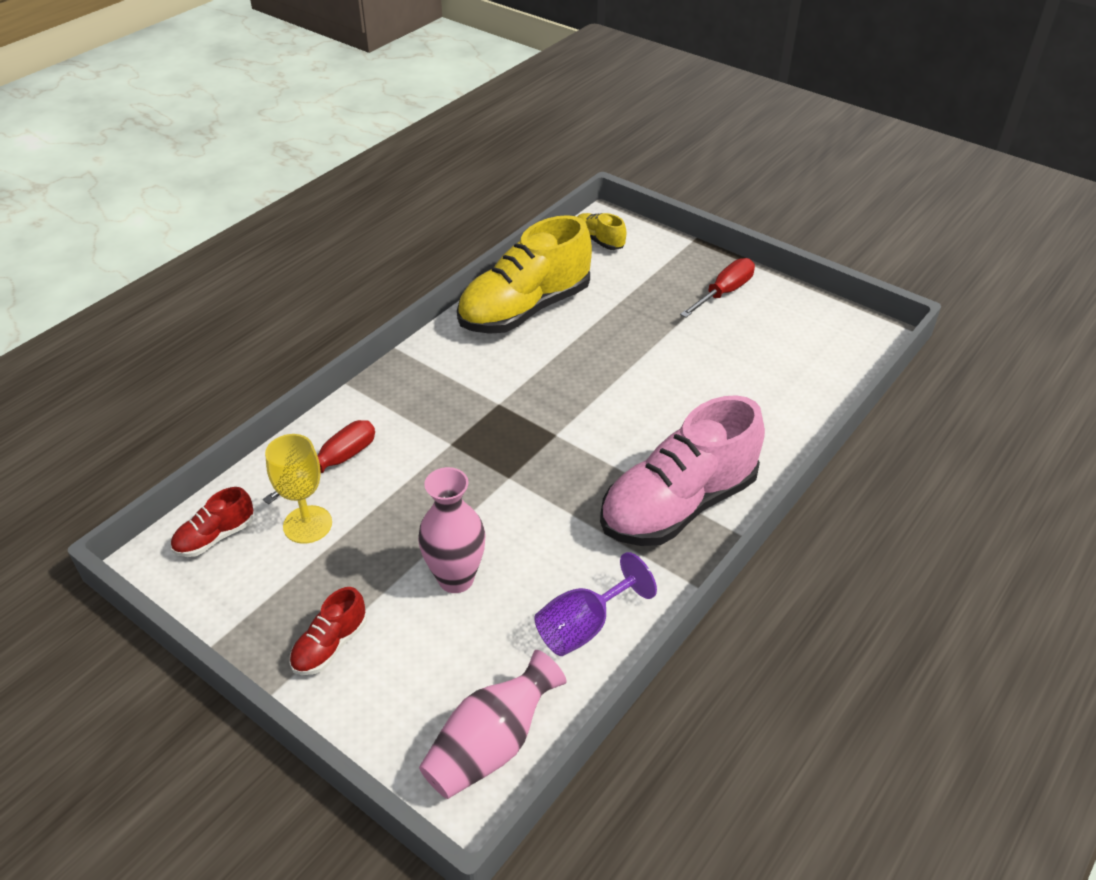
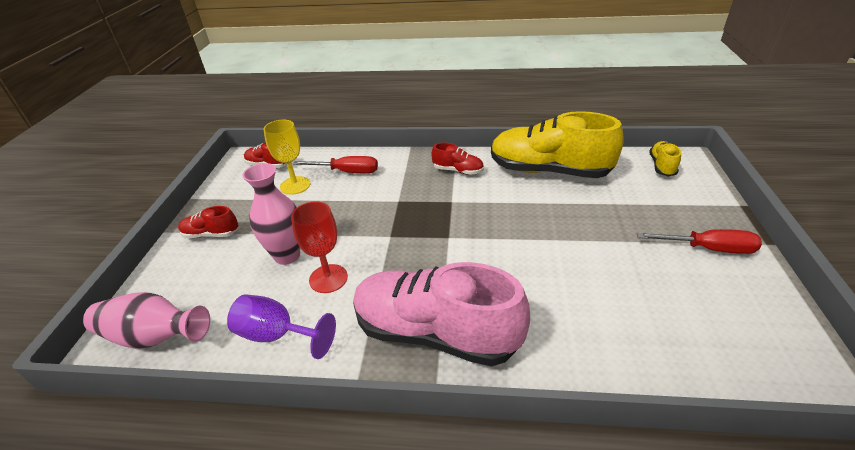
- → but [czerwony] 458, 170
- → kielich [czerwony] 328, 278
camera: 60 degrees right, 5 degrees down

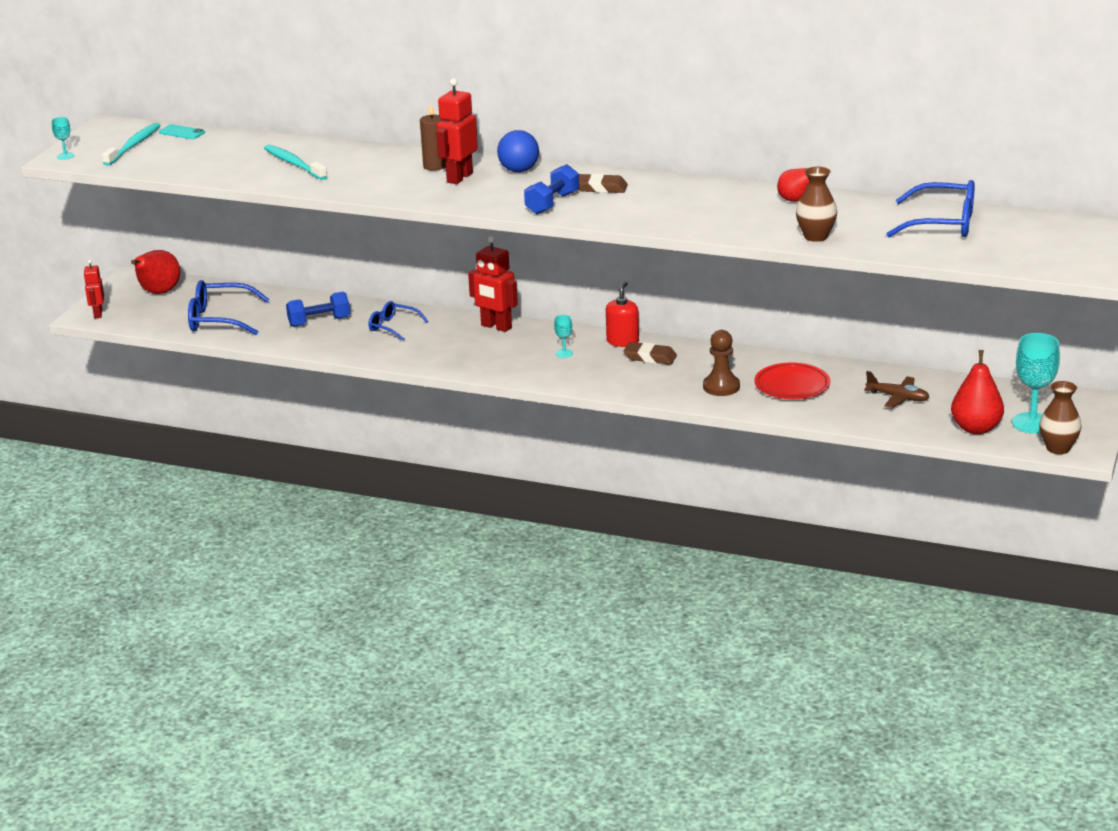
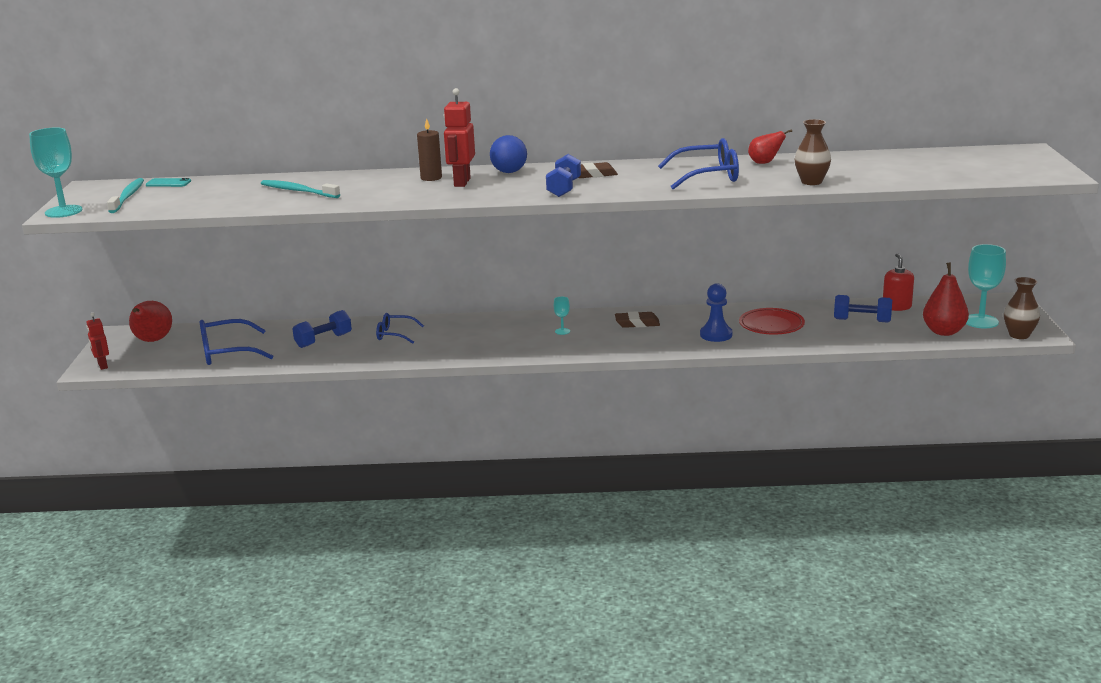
kielich [turkusowy] 65, 156 → kielich [turkusowy] 63, 211, x2.15
okulary [niebieski] 943, 223 → okulary [niebieski] 708, 176, relocated
robot [czerwony] 496, 327 → -
dozownik mydła [czerwony] 622, 341 → dozownik mydła [czerwony] 896, 307, relocated
pionek [brązowy] 721, 387 → pionek [niebieski] 716, 335
samolot [brązowy] 898, 397 → hantel [niebieski] 862, 320
camera: 20 degrees left, 5 degrees down

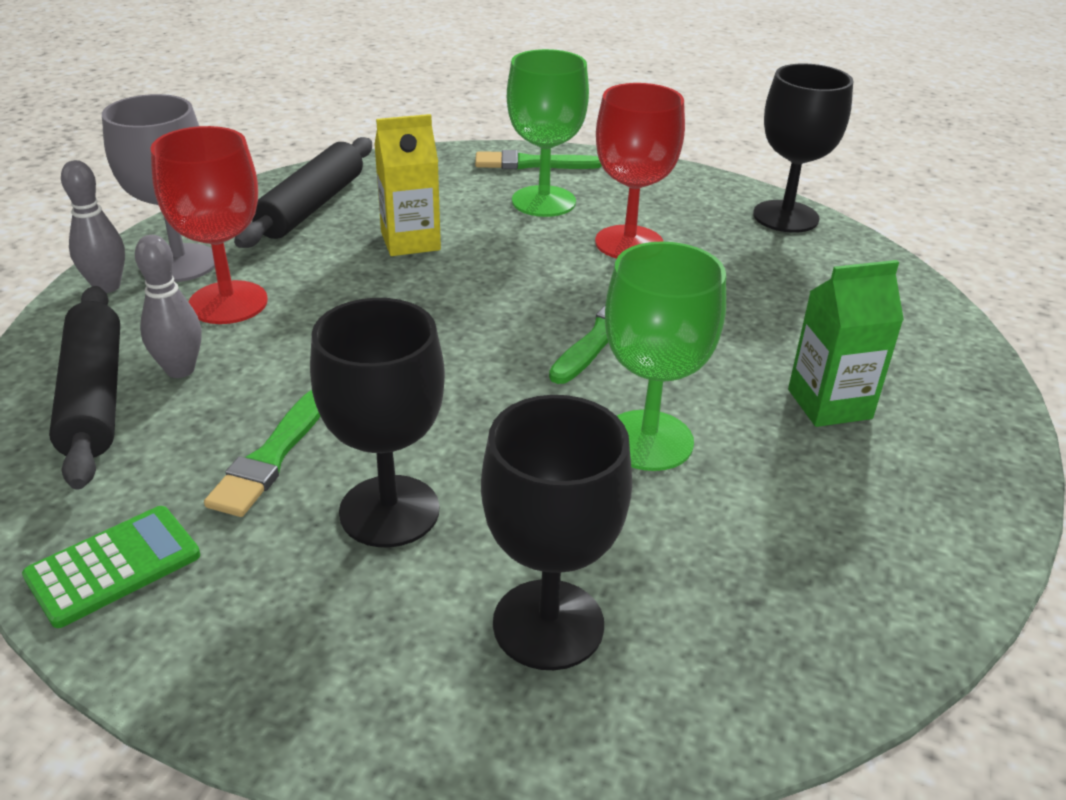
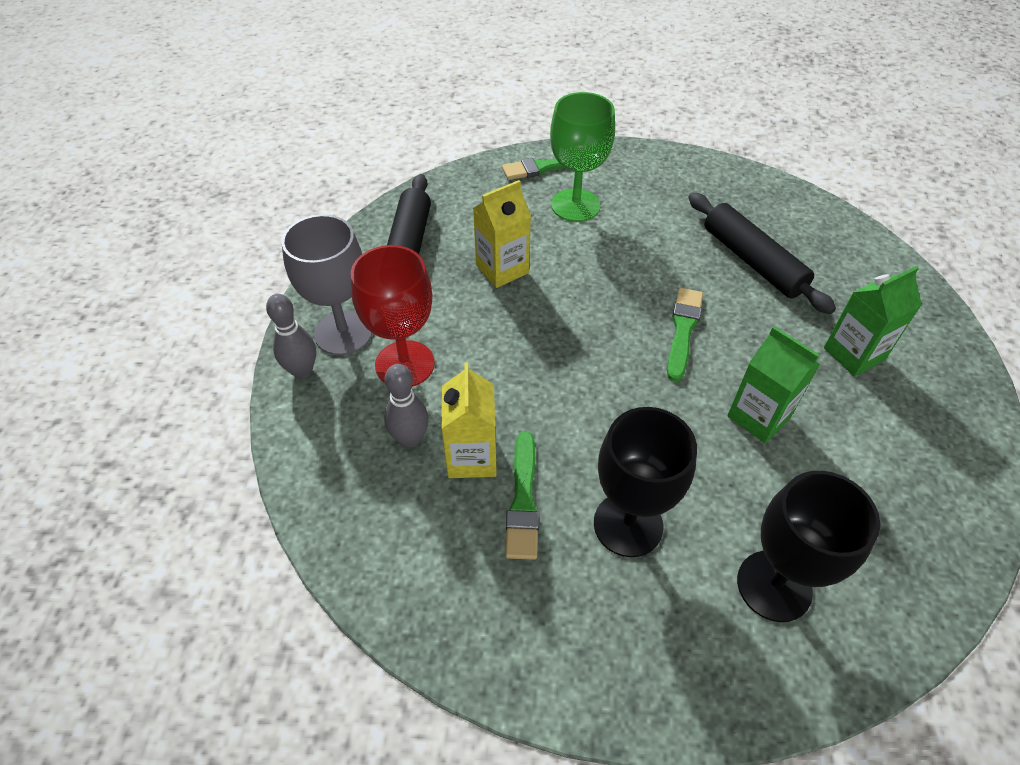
kielich [czarny] 785, 217 → -
kielich [czerwony] 629, 243 → -
kielich [zielony] 648, 440 → karton mleka [zielony] 758, 416
wałek do ciasta [czarny] 94, 397 → wałek do ciasta [czarny] 752, 261, relocated
kalkulator [zielony] 113, 566 → -
- → karton mleka [żółty] 472, 457
camera: 15 degrees left, 15 degrees up

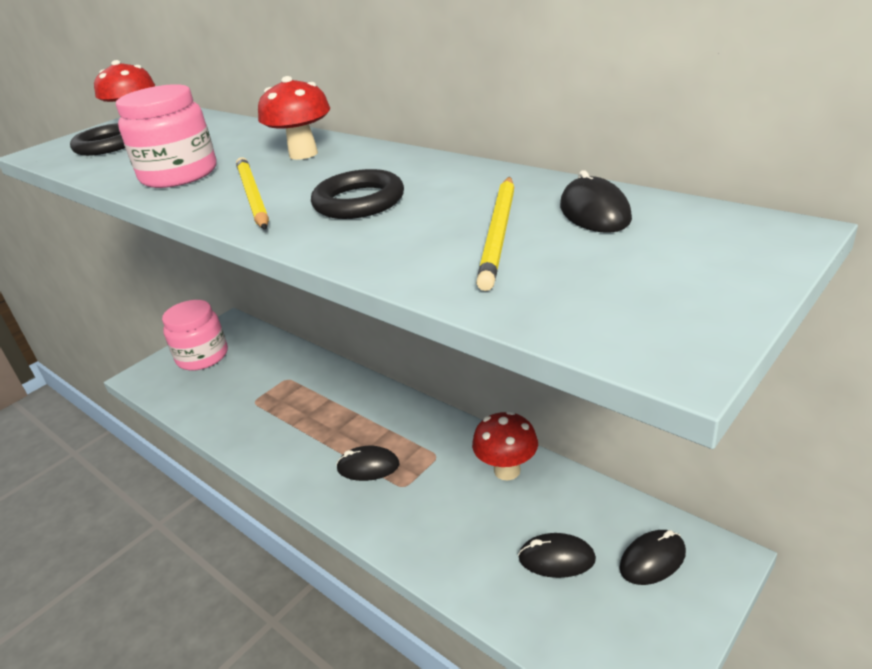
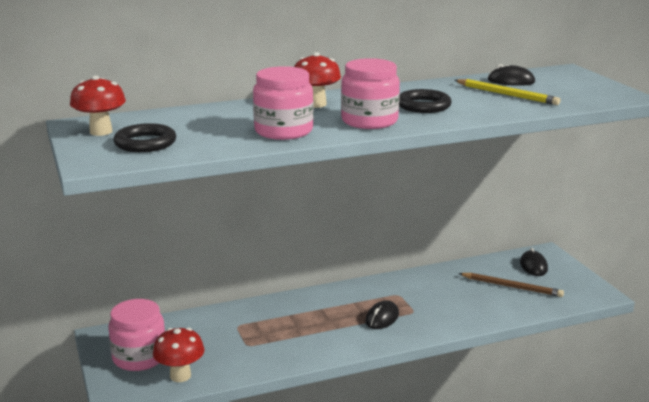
ołówek [żółty] 252, 197 → słoik [różowy] 369, 121
grzyb [czerwony] 507, 470 → grzyb [czerwony] 180, 376, relocated
myszka [czarny] 556, 558 → ołówek [brązowy] 512, 287
camera: 65 degrees left, 10 degrees down

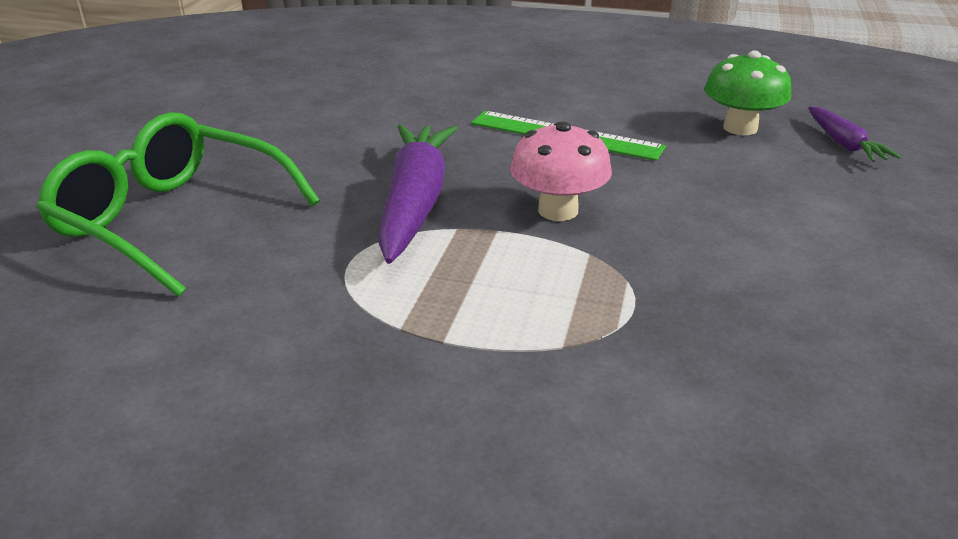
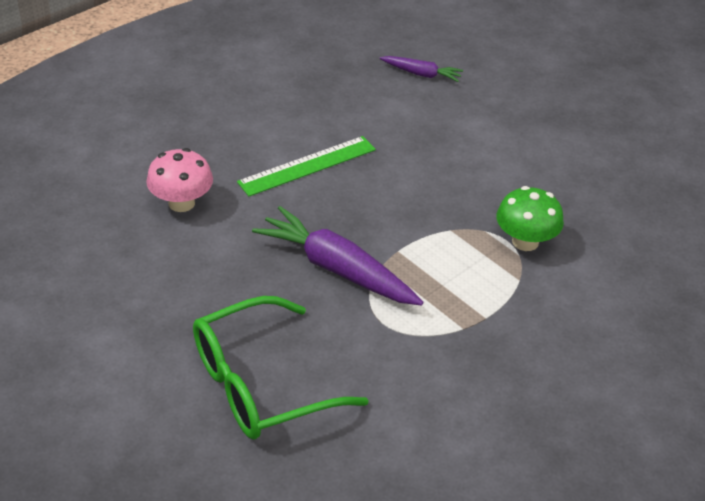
grzyb [zielony] 740, 128 → grzyb [zielony] 525, 241, relocated
grzyb [różowy] 558, 210 → grzyb [różowy] 181, 203, relocated
camera: 60 degrees left, 10 degrees up

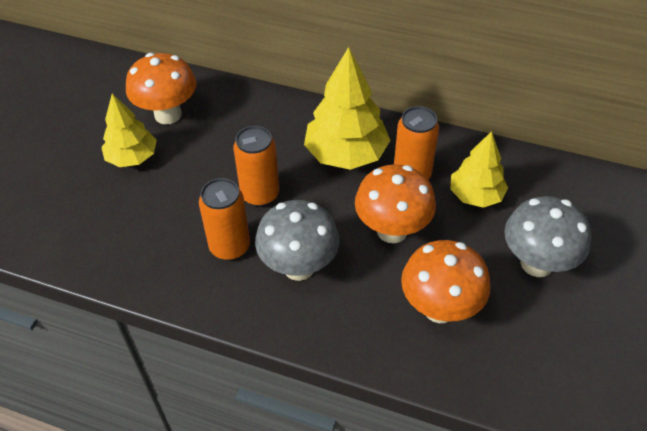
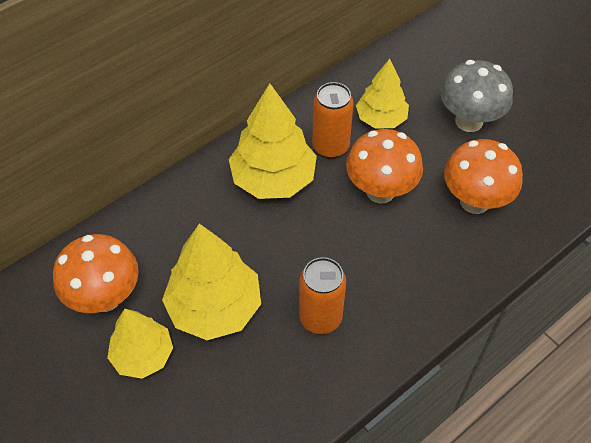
puszka [pomarańczowy] 260, 194 → -
grzyb [szary] 299, 267 → -
- → drzewko [żółty] 215, 307
camera: 60 degrees left, 5 degrees up

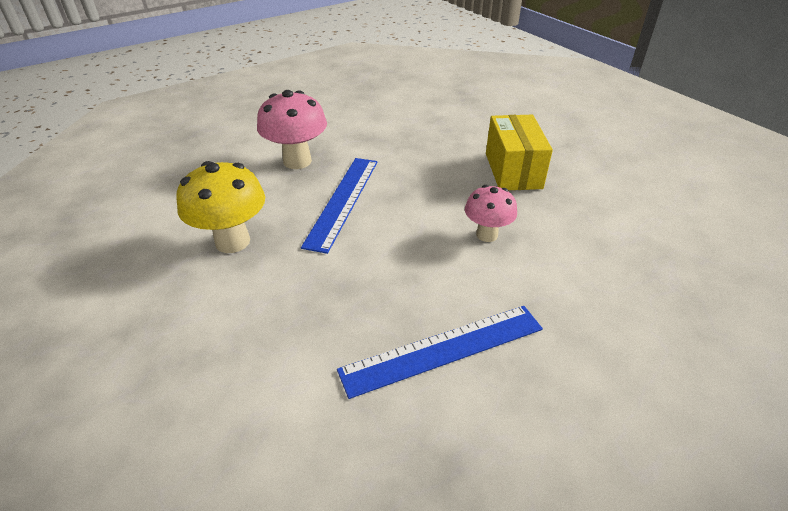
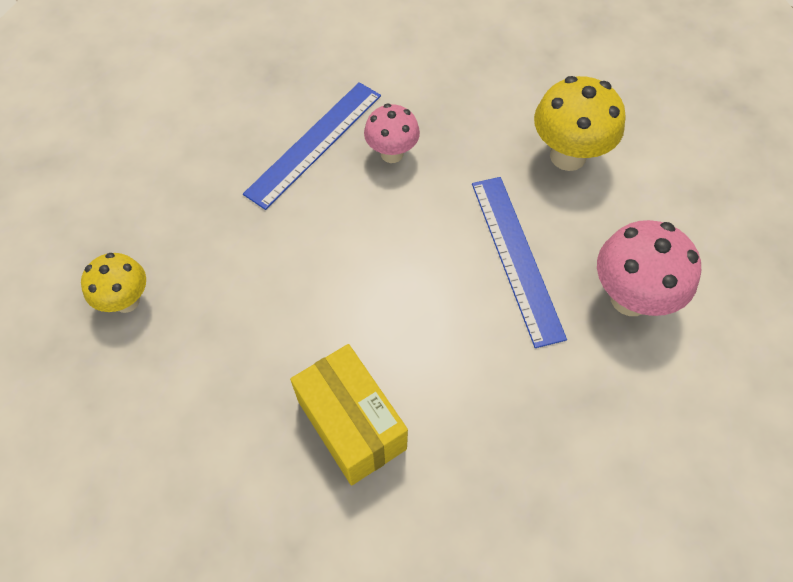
grzyb [różowy] 487, 235 → grzyb [różowy] 392, 153, relocated
- → grzyb [żółty] 126, 301
camera: 150 degrees right, 20 degrees up

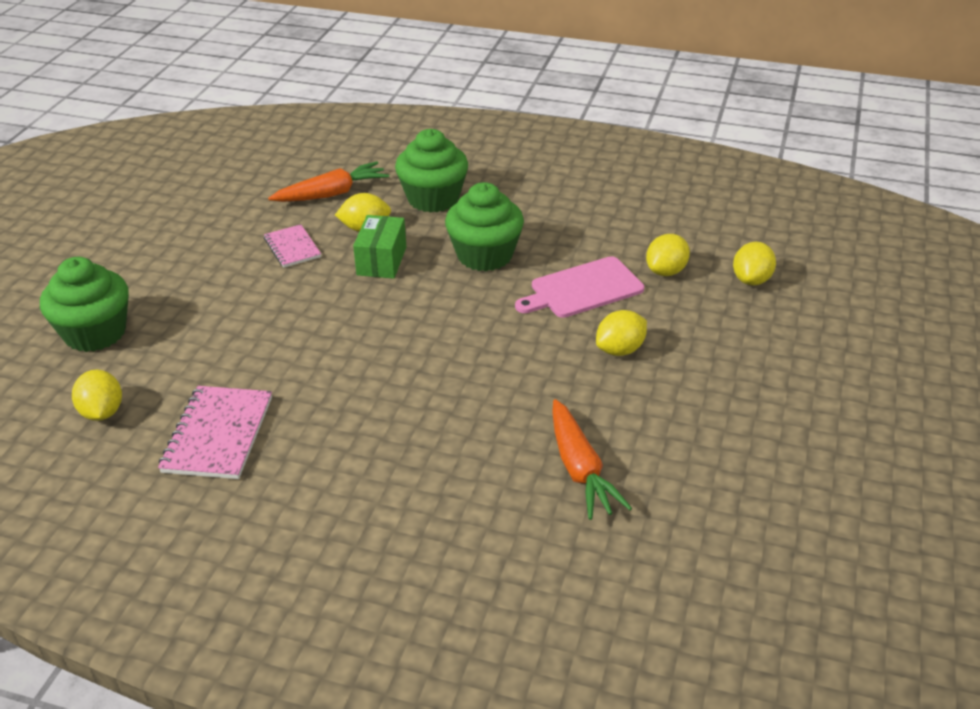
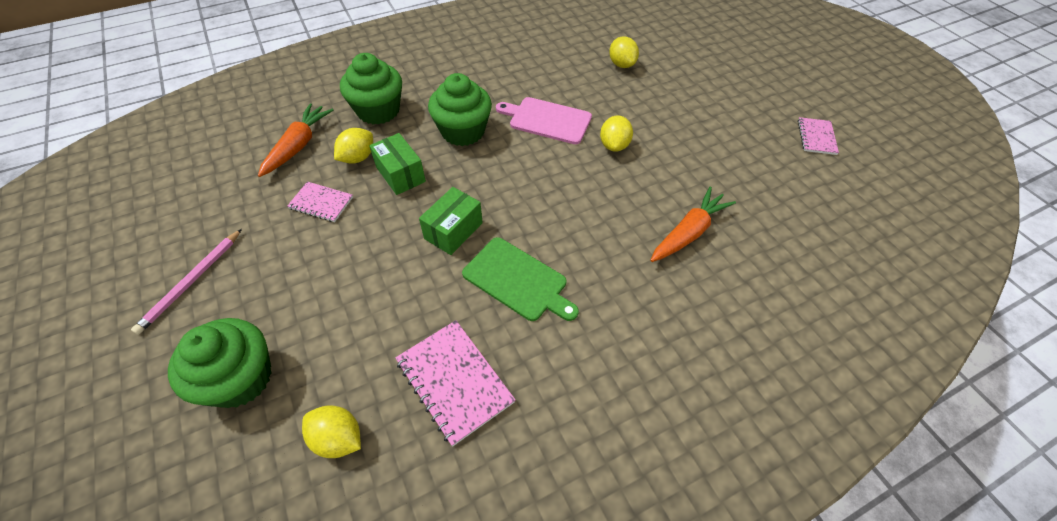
cytryna [żółty] 666, 271 → -
deska do krojenia [różowy] 582, 289 → deska do krojenia [różowy] 547, 120, 90 degrees clockwise
marchewka [pomarańczowy] 580, 469 → marchewka [pomarańczowy] 688, 232, 75 degrees counterclockwise
- → zeszyt [różowy] 816, 137
- → pudełko [zielony] 453, 231
- → ołówek [różowy] 191, 282
- → deska do krojenia [zielony] 518, 280
camera: 45 degrees left, 15 degrees up

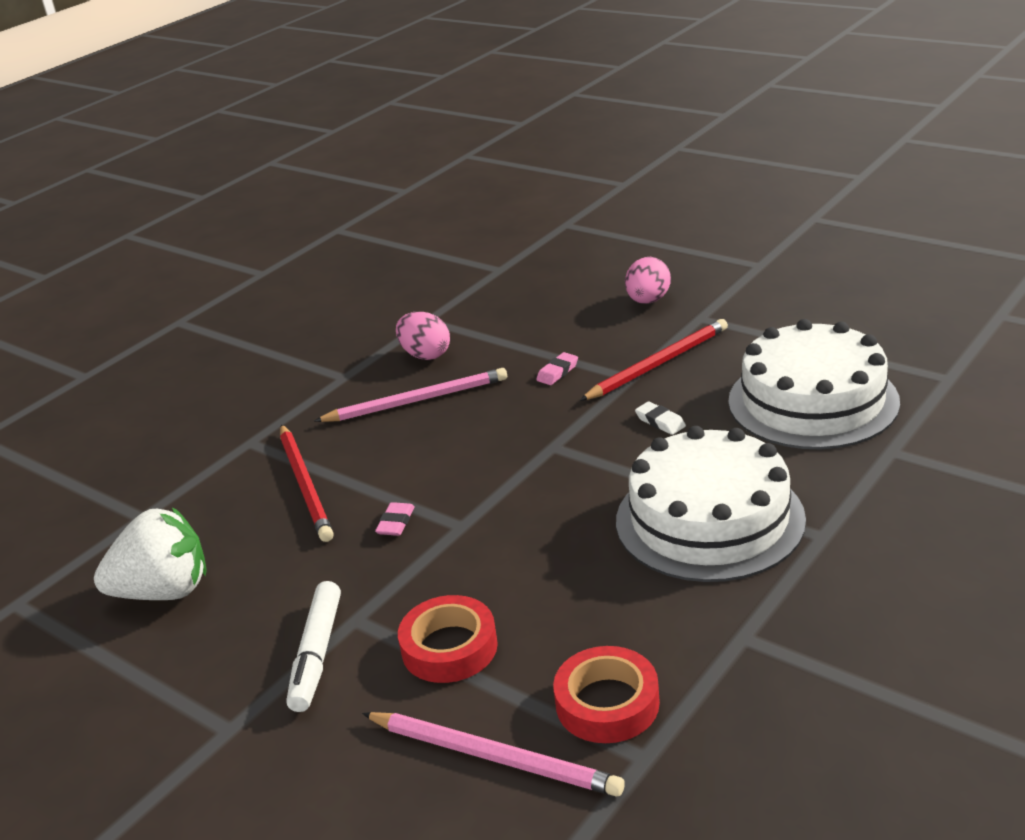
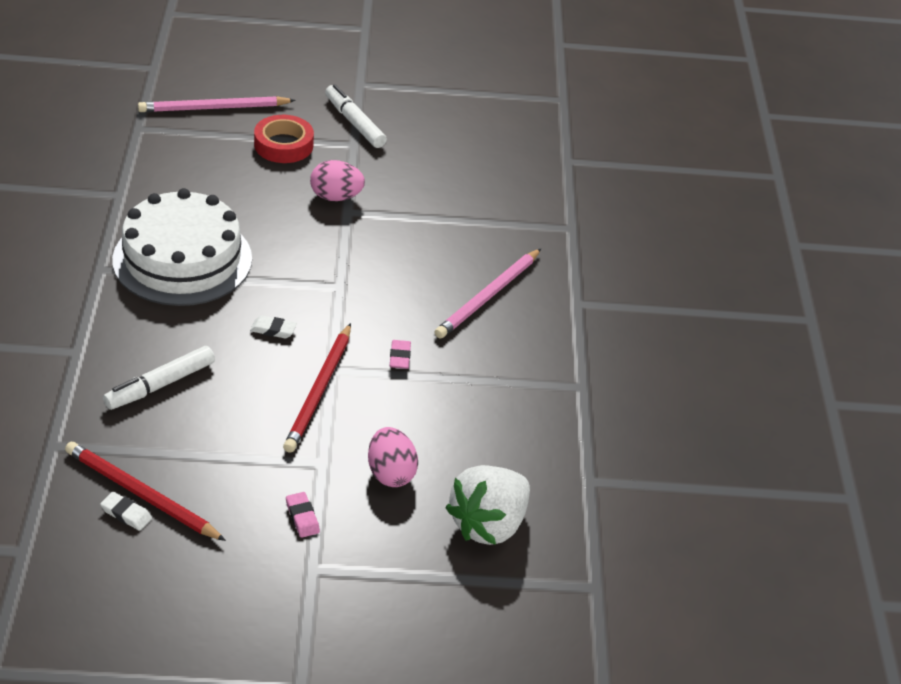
jajko [różowy] 425, 355 → jajko [różowy] 336, 197, relocated
tort [biały] 813, 401 → flamaster [biały] 160, 385
ołówek [czerwony] 305, 485 → ołówek [czerwony] 141, 494, relocated
gumka do mazania [różowy] 396, 523 → gumka do mazania [różowy] 302, 517, relocated
truskawka [biały] 164, 591 → truskawka [biały] 488, 525, relocated
taśma klejąca [czerwony] 607, 703 → -
- → gumka do mazania [biały] 126, 514
camera: 135 degrees right, 10 degrees up

